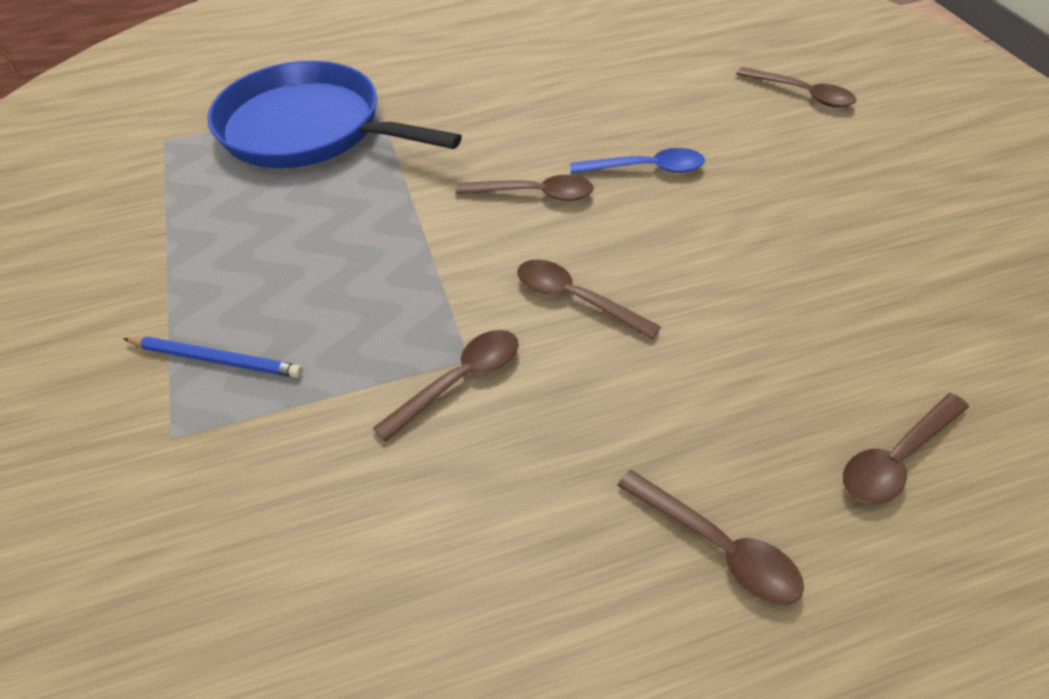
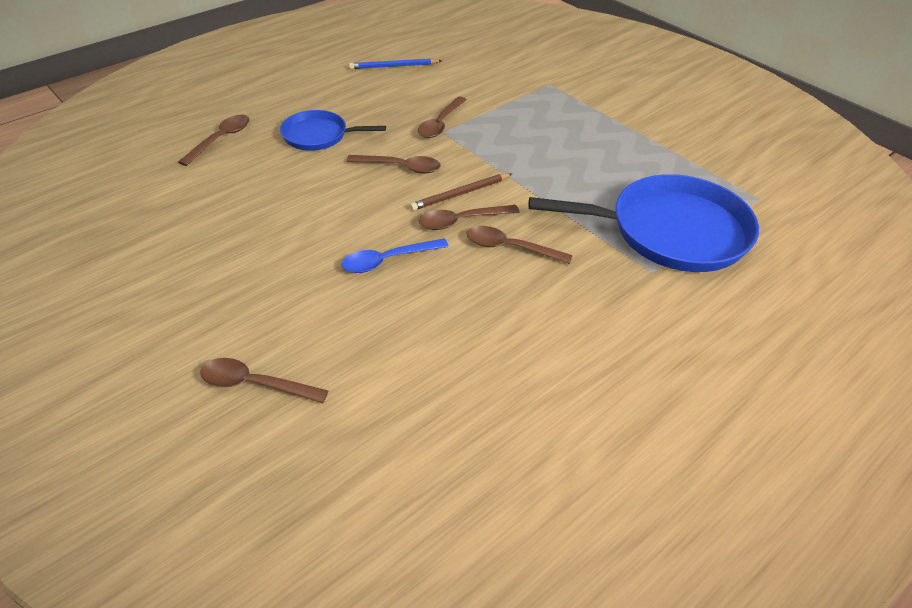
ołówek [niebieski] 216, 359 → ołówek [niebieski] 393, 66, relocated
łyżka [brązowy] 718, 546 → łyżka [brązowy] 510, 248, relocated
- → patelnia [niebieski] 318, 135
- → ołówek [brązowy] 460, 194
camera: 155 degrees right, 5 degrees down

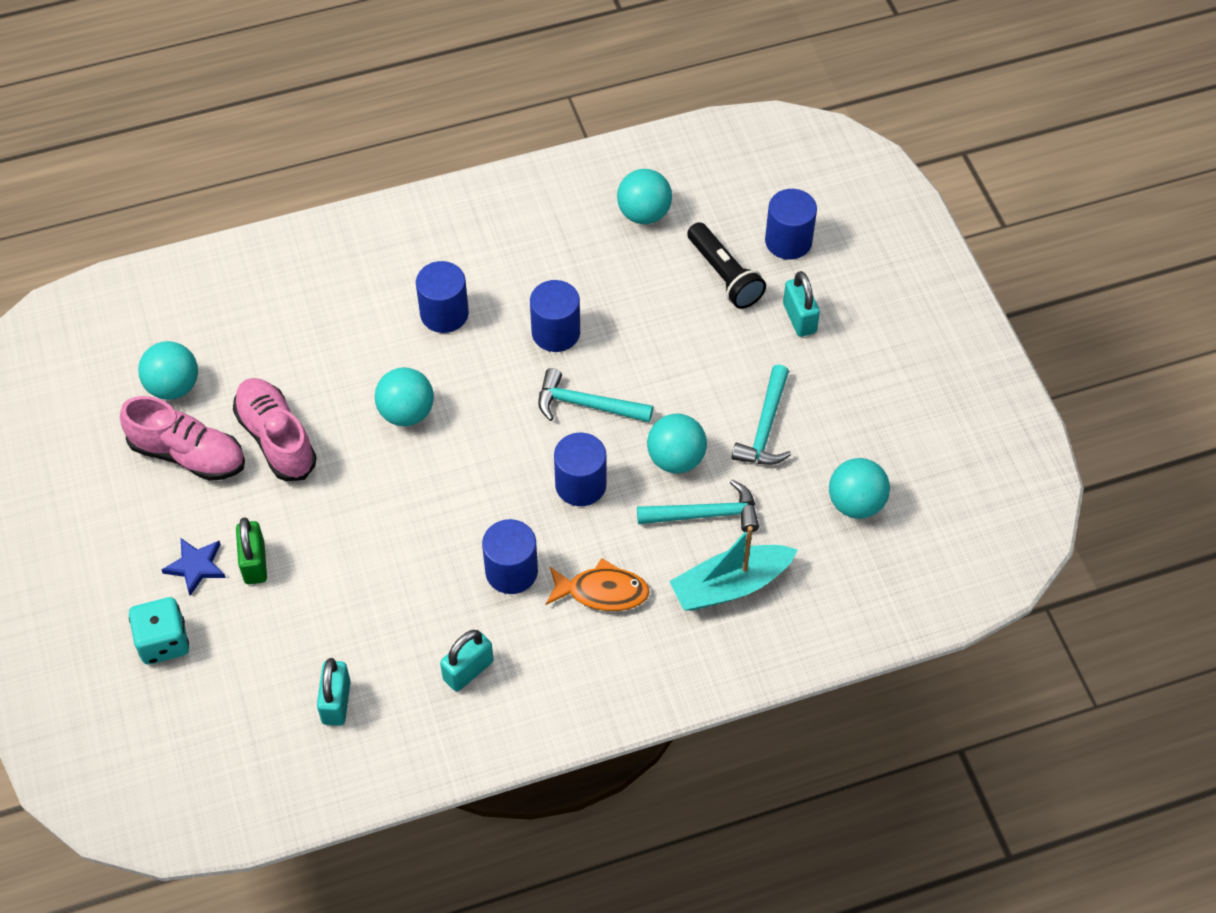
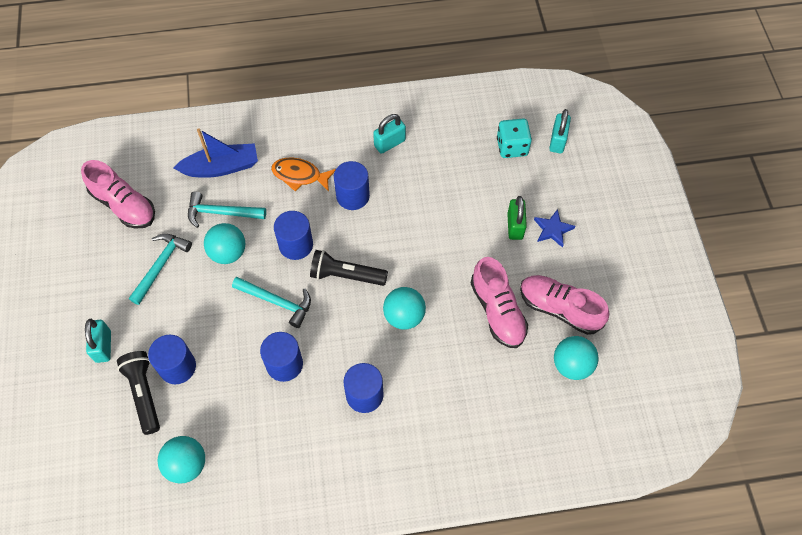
walec [niebieski] 788, 241 → walec [niebieski] 177, 367, relocated
piłka [turkusowy] 856, 503 → but [różowy] 124, 205
łódka [turkusowy] 730, 585 → łódka [niebieski] 221, 167
kostka do gry [turkusowy] 164, 642 → kostka do gry [turkusowy] 512, 147, relocated
kłódka [turkusowy] 336, 702 → kłódka [turkusowy] 557, 141, relocated
- → latarka [czarny] 346, 275
camera: 170 degrees left, 5 degrees up

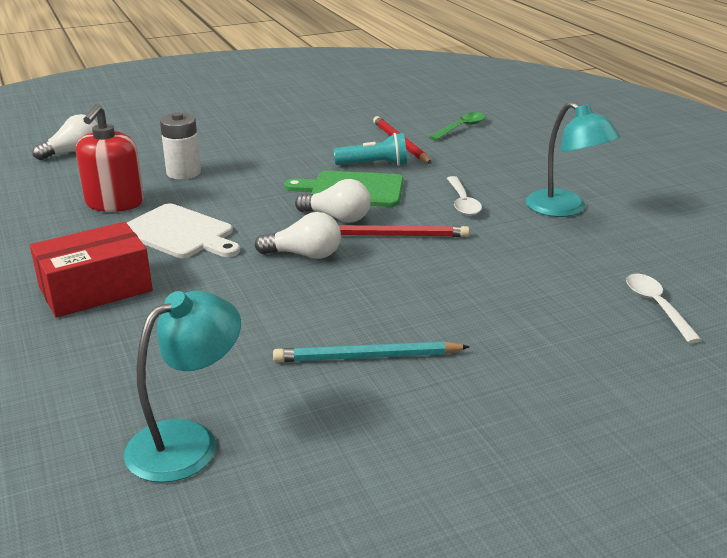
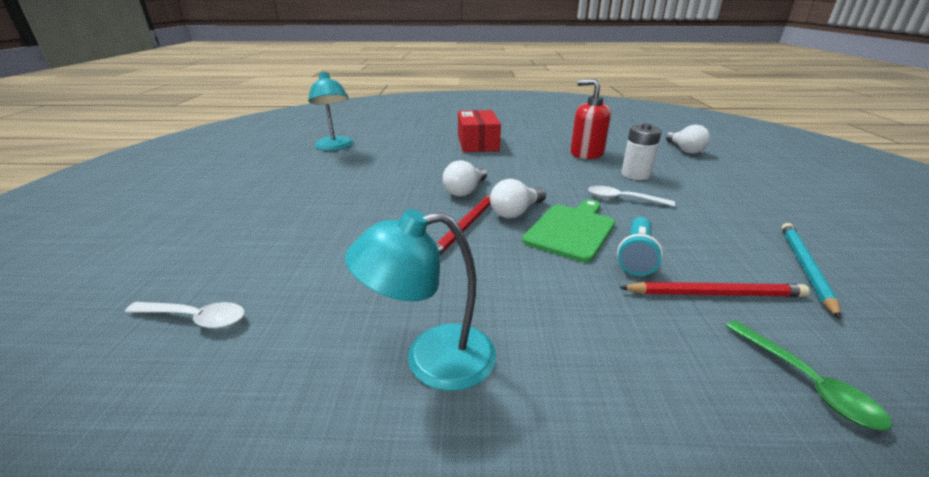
łyżka [biały] 462, 202 → łyżka [biały] 623, 199, relocated
deska do krojenia [biały] 180, 233 → -
ołówek [turkusowy] 367, 357 → ołówek [turkusowy] 804, 267, relocated
camera: 115 degrees right, 0 degrees up

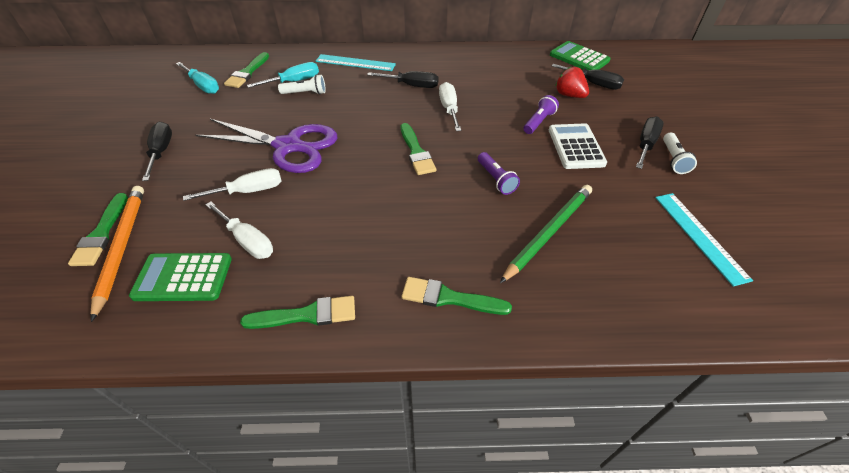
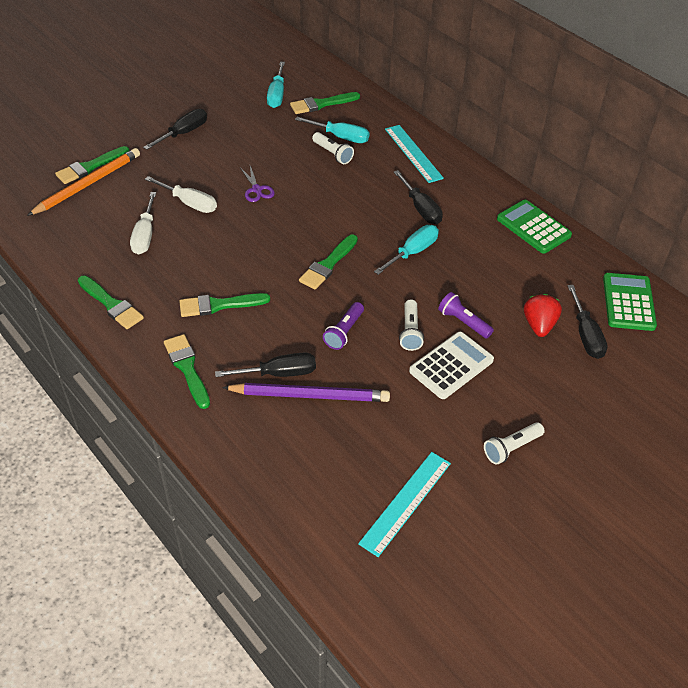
śrubokręt [biały] 449, 109 → śrubokręt [turkusowy] 413, 252
latarka [fioletowy] 538, 122 → latarka [fioletowy] 463, 322, 135 degrees counterclockwise
śrubokręt [czarny] 645, 144 → śrubokręt [czarny] 279, 373, relocated
nożyczki [fioletowy] 288, 146 → nożyczki [fioletowy] 257, 189, x0.41
ołówek [zielony] 548, 232 → ołówek [fioletowy] 310, 395
kalkulator [zielony] 183, 278 → kalkulator [zielony] 533, 227, relocated
- → pędzel [zielony] 219, 305
- → latarka [biały] 410, 332
camera: 50 degrees right, 0 degrees up

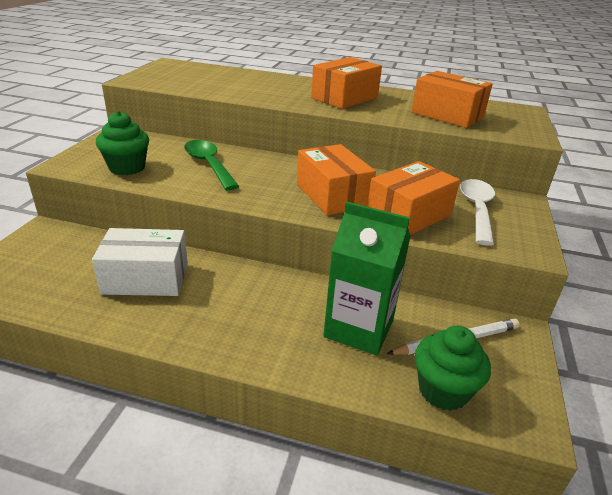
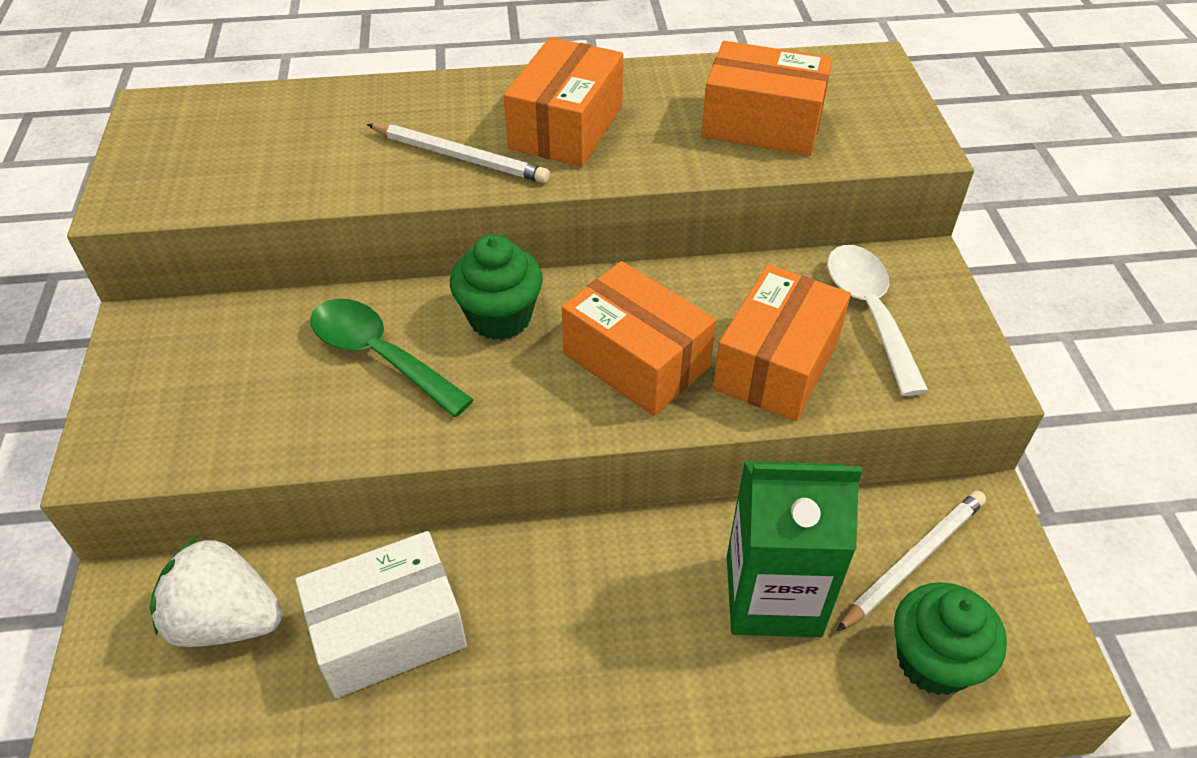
muffinka [zielony] 127, 168 → muffinka [zielony] 500, 318, relocated
- → ołówek [biały] 459, 157
- → truskawka [biały] 226, 620
camera: 20 degrees left, 15 degrees up

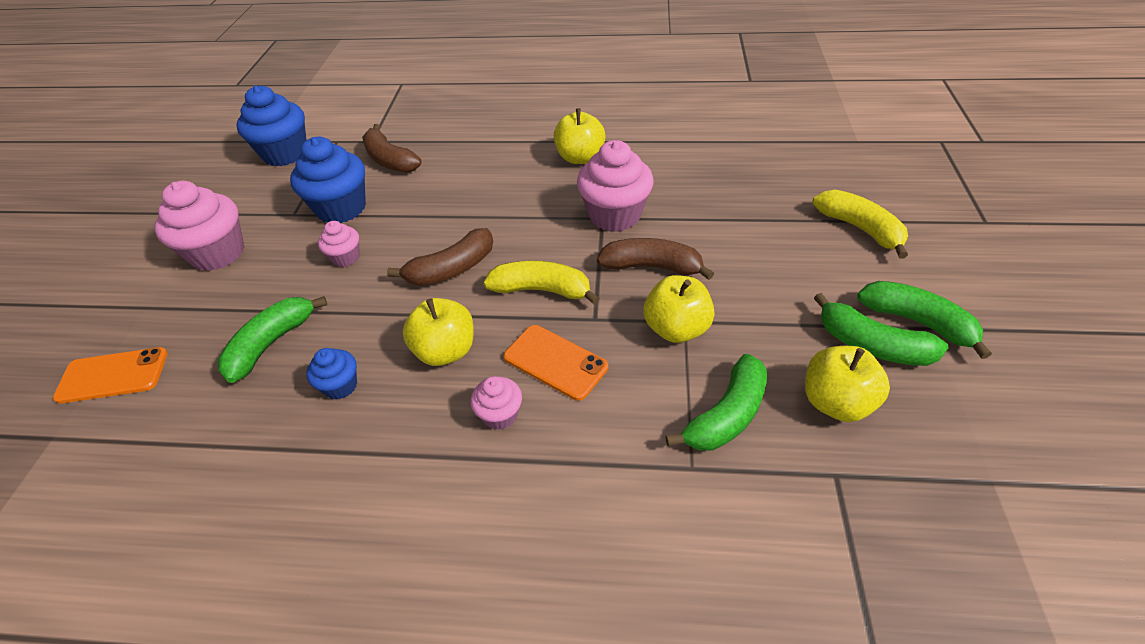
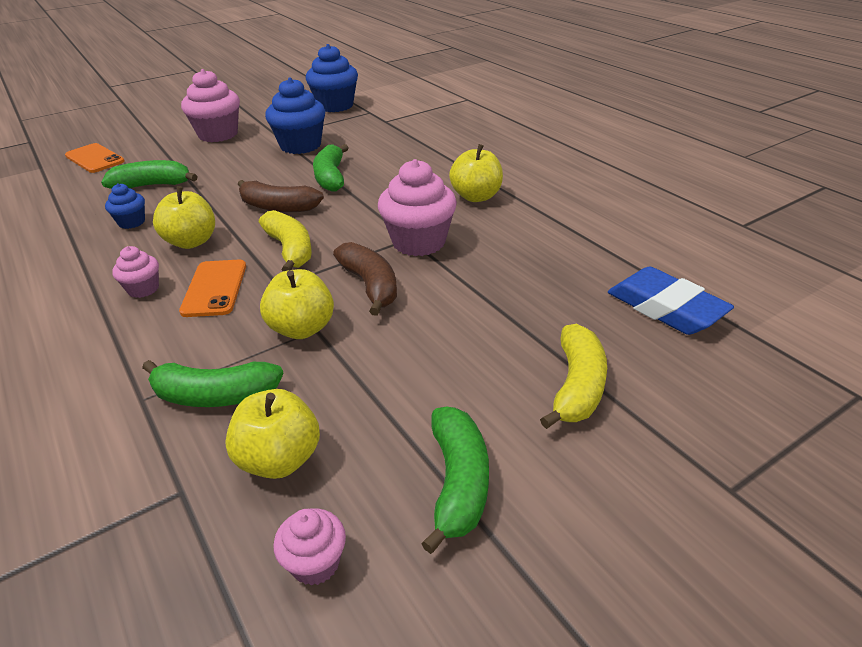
banan [brązowy] 390, 160 → -
muffinka [różowy] 346, 257 → muffinka [różowy] 315, 563, relocated
banan [zielony] 871, 345 → banan [zielony] 331, 177, relocated
- → gumka do mazania [niebieski] 665, 308
camera: 50 degrees right, 10 degrees down

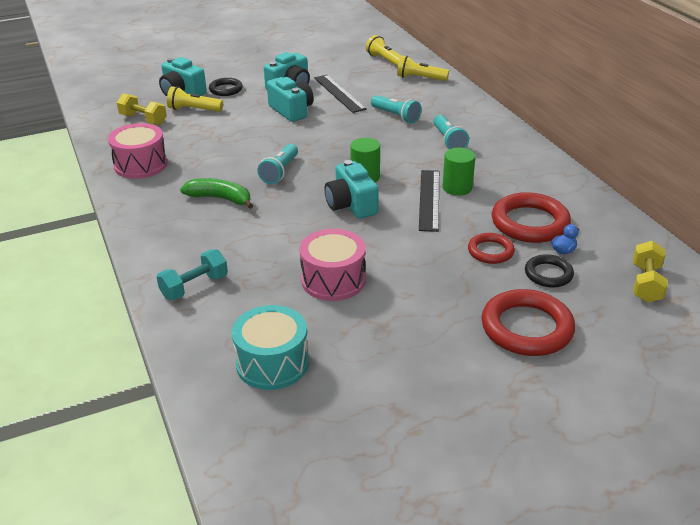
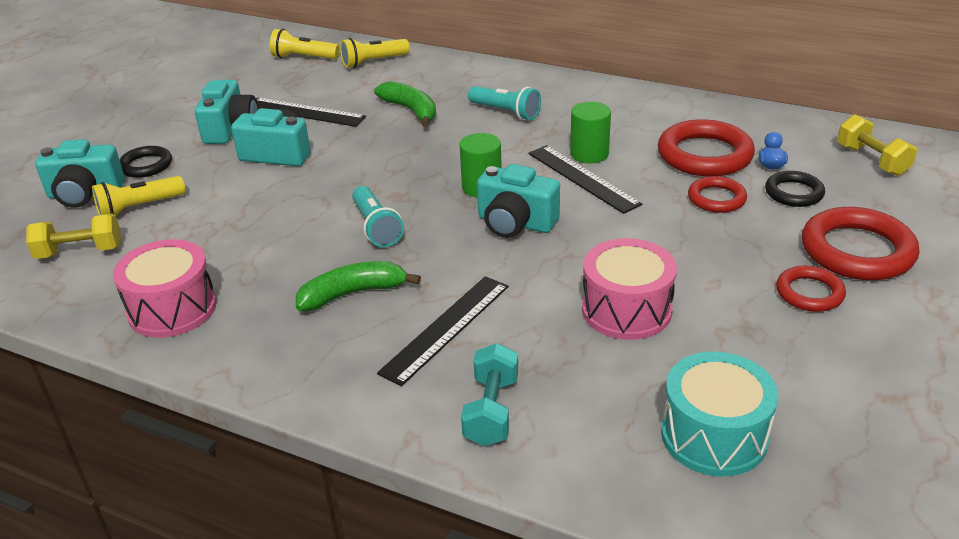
latarka [turkusowy] 396, 116 → banan [zielony] 411, 110
- → pierścień [czerwony] 809, 293
- → linijka [czarny] 446, 328
camera: 40 degrees left, 0 degrees up

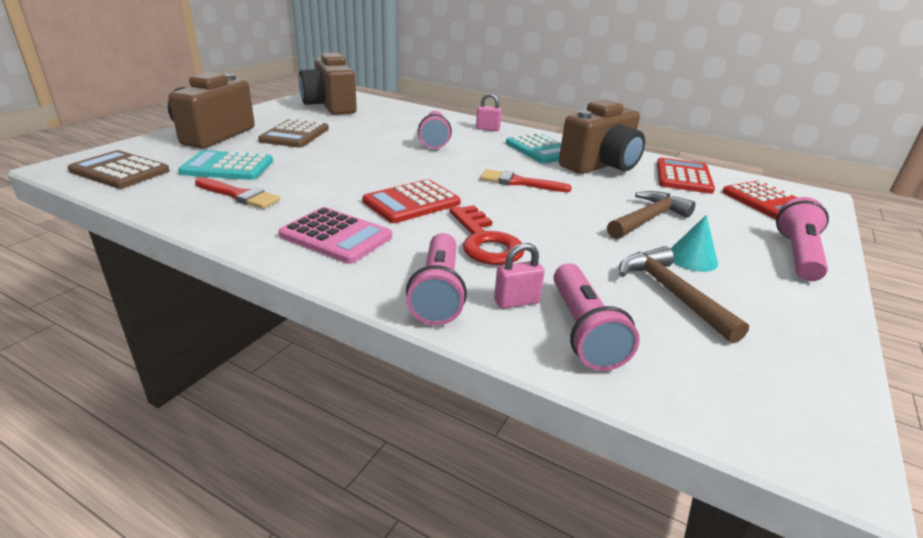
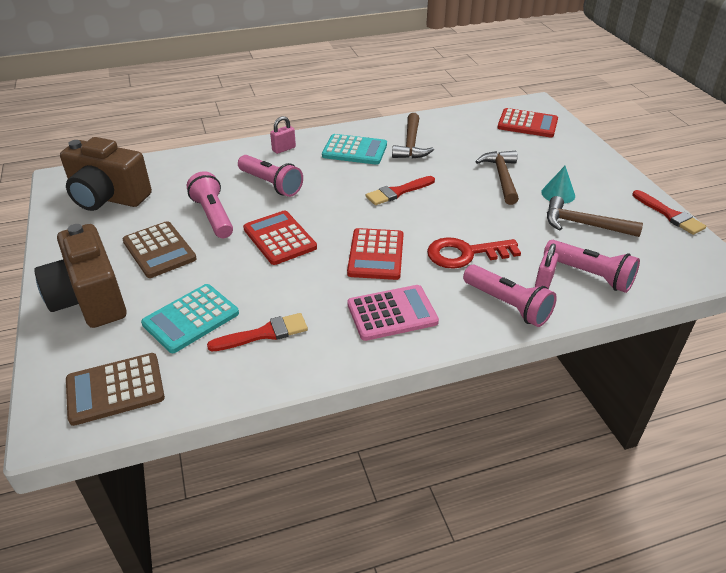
aparat fotograficzny [brązowy] 600, 166 → młotek [brązowy] 411, 144
kalkulator [czerwony] 683, 177 → kalkulator [czerwony] 279, 238, relocated
latarka [różowy] 797, 254 → latarka [różowy] 213, 216, relocated
klucz [czerwony] 485, 241 → klucz [czerwony] 465, 254, 150 degrees clockwise
- → pędzel [czerwony] 670, 215
camera: 45 degrees left, 10 degrees up

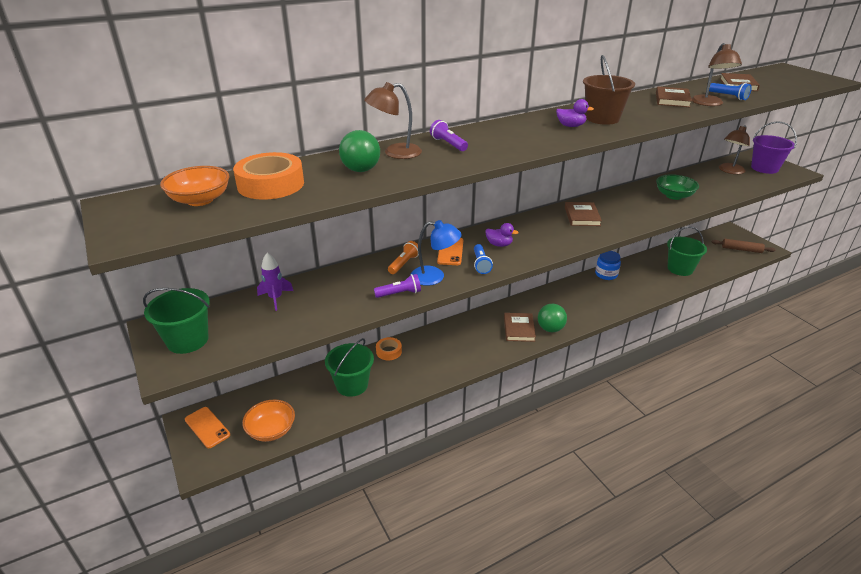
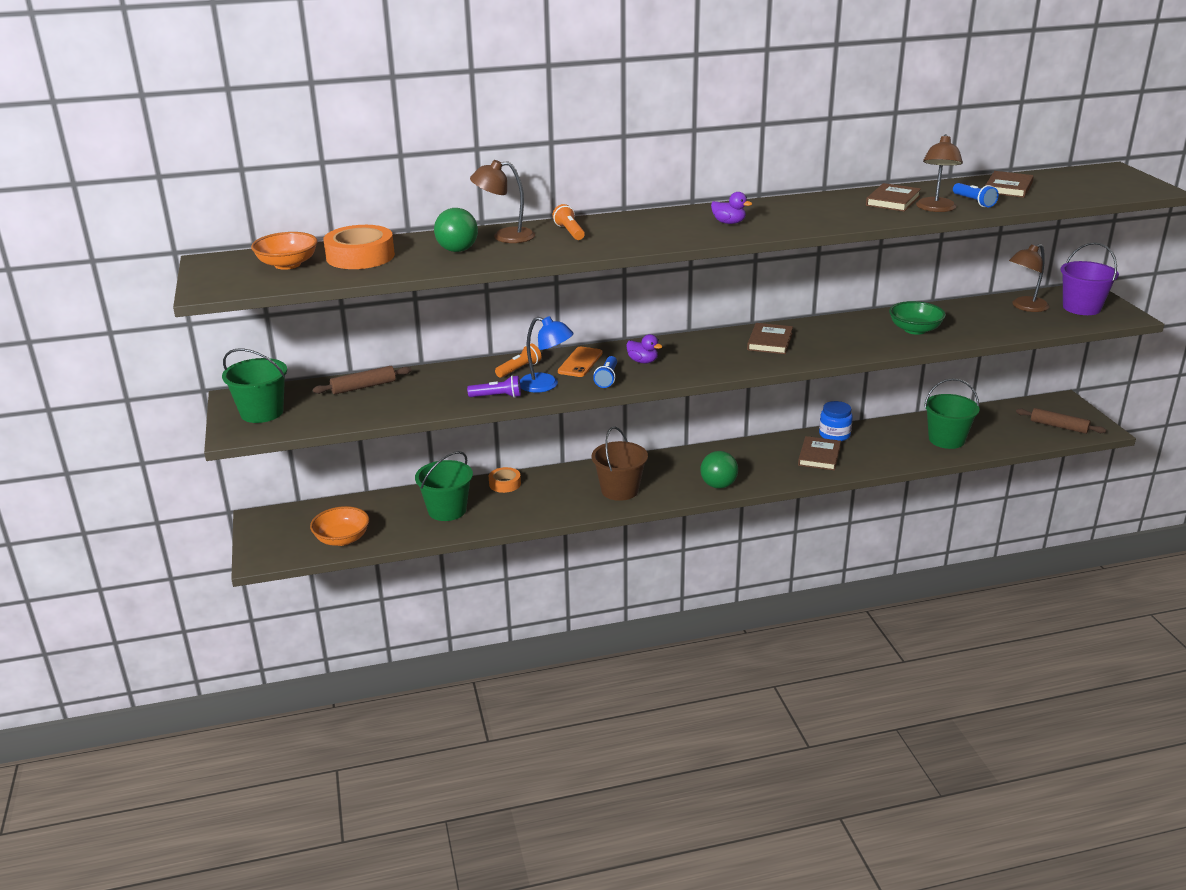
wiadro [brązowy] 602, 118 → wiadro [brązowy] 620, 490, relocated
latarka [fioletowy] 448, 144 → latarka [pomarańczowy] 569, 232
rakieta [fioletowy] 275, 298 → wałek do ciasta [brązowy] 363, 387
książka [brązowy] 519, 329 → książka [brązowy] 819, 456, relocated
telefon [pomarańczowy] 207, 427 → -
camera: 15 degrees right, 5 degrees down

